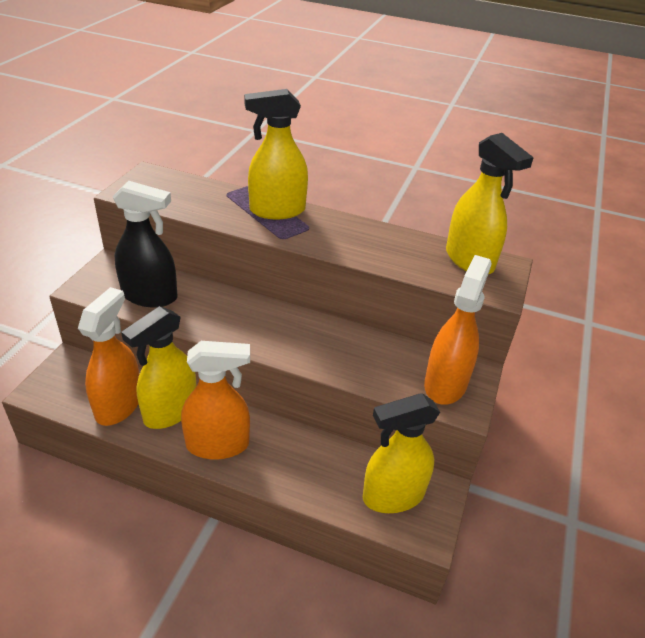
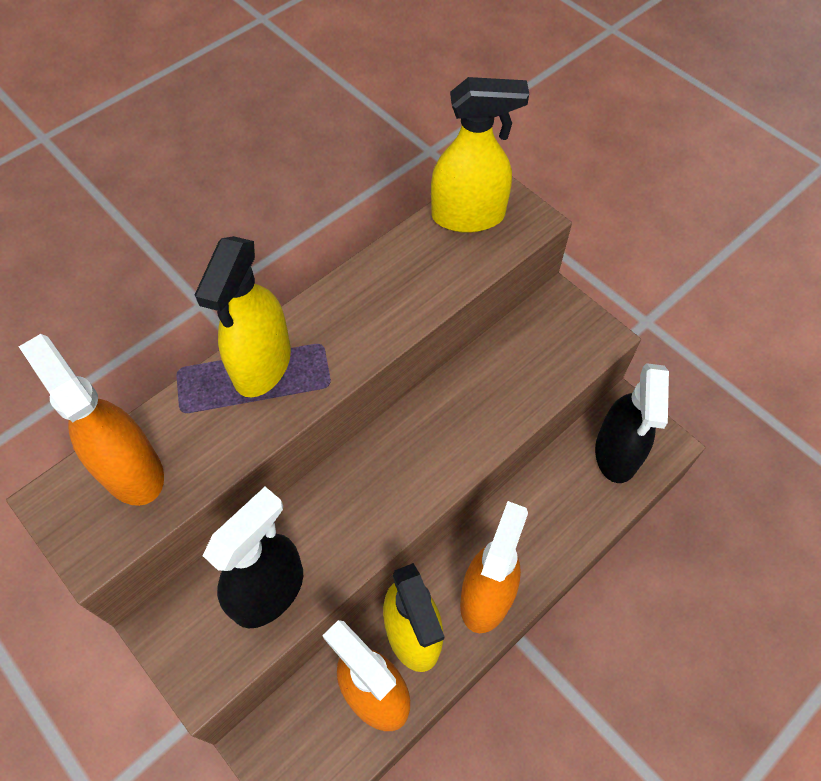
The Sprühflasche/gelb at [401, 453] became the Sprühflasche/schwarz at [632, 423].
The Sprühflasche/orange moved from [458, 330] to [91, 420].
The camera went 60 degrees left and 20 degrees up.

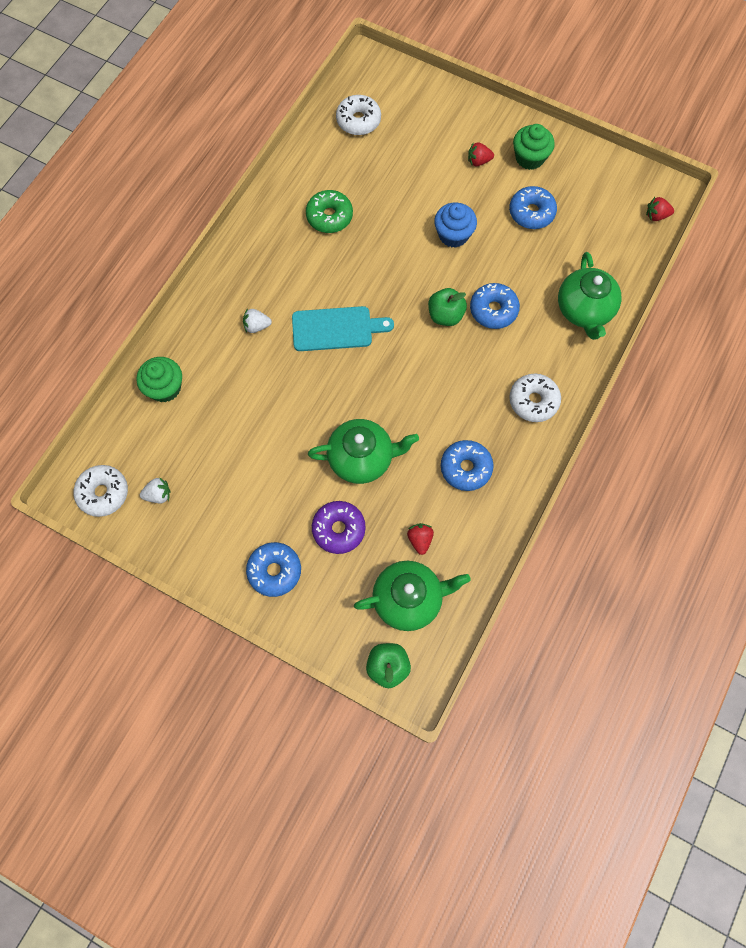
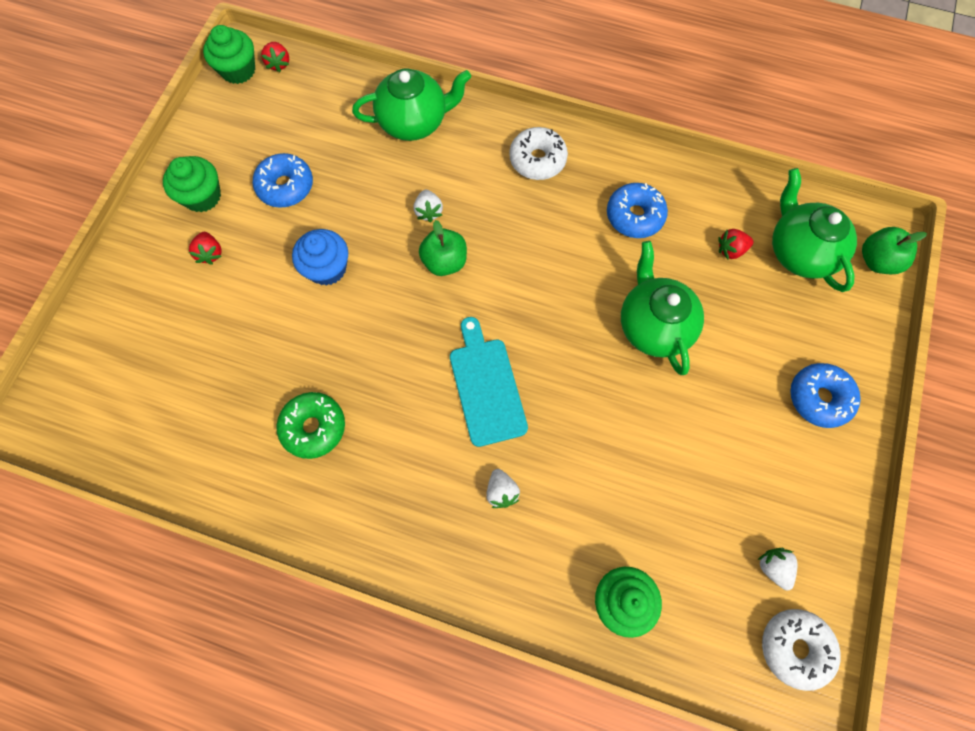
The Donut/lila at [339, 527] disappeared.
The Donut/weiß at [358, 115] disappeared.
The Donut/blau at [495, 306] was replaced by the Erdbeere/weiß at [428, 206].
The Muffin/grün at [229, 54] appeared.
The camera went 100 degrees left and 0 degrees up.

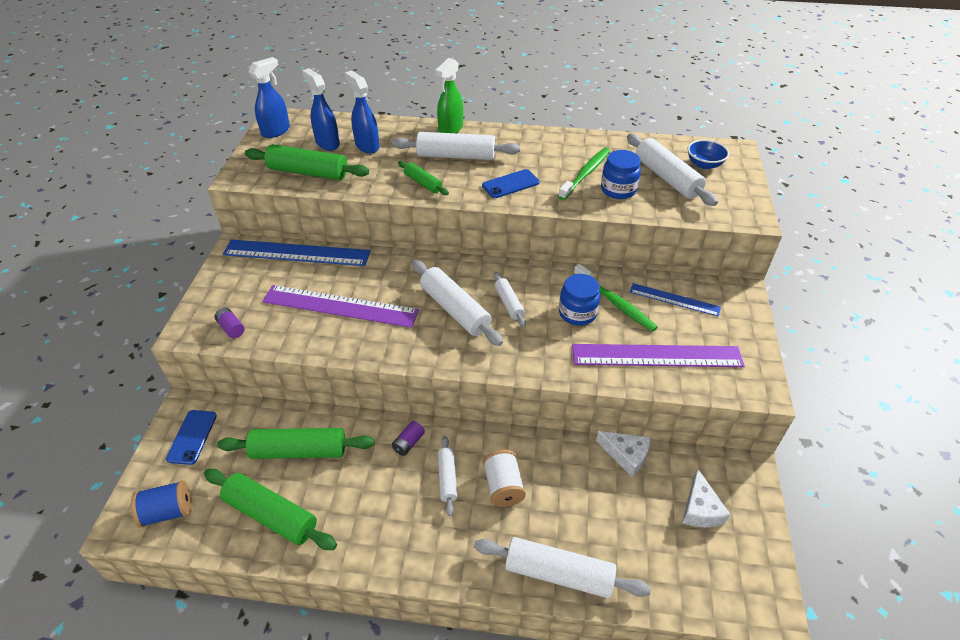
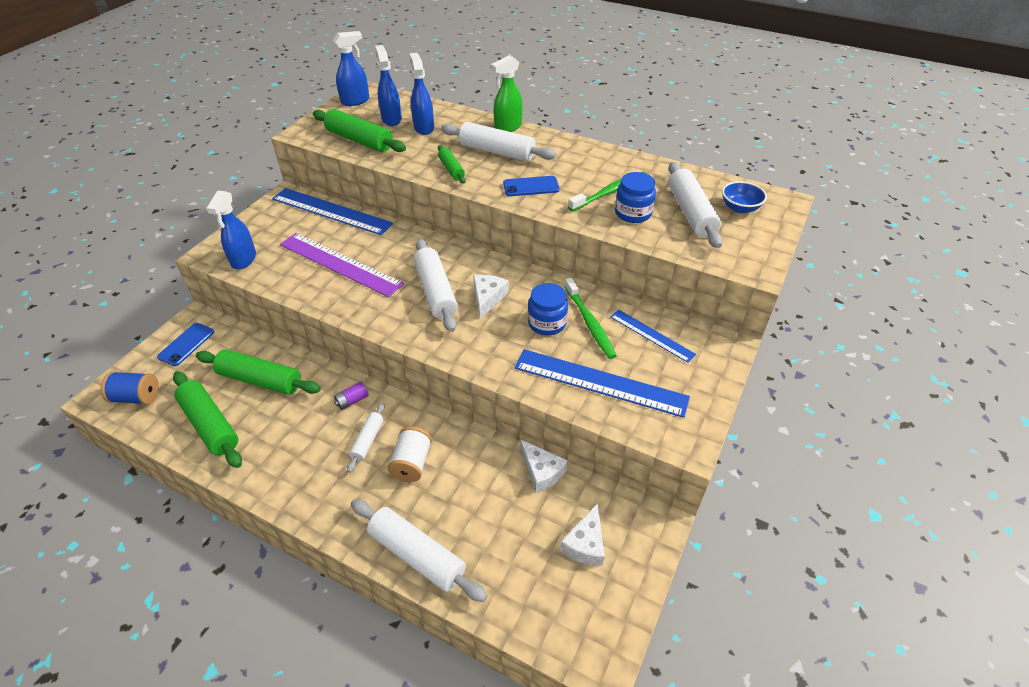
The Batterie/lila at [230, 322] was replaced by the Sprühflasche/blau at [231, 230].
The Nudelholz/weiß at [510, 299] was replaced by the Käse/weiß at [491, 297].
The Lineal/lila at [658, 355] became the Lineal/blau at [602, 383].
The camera went 20 degrees right and 0 degrees up.

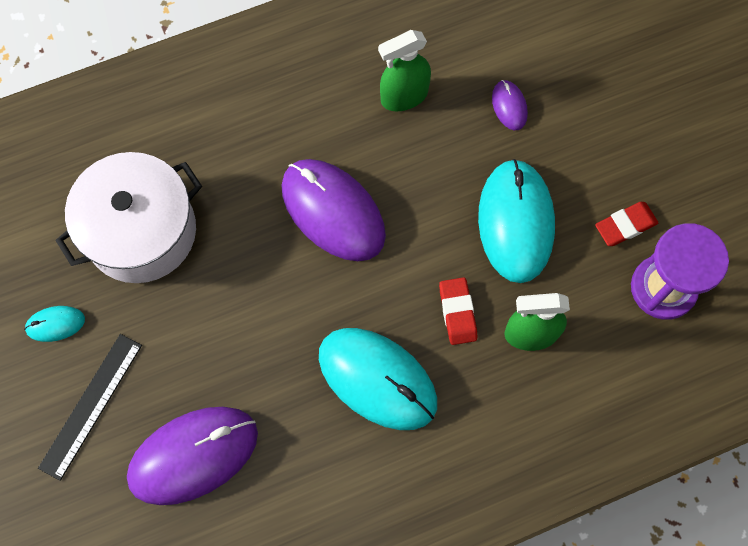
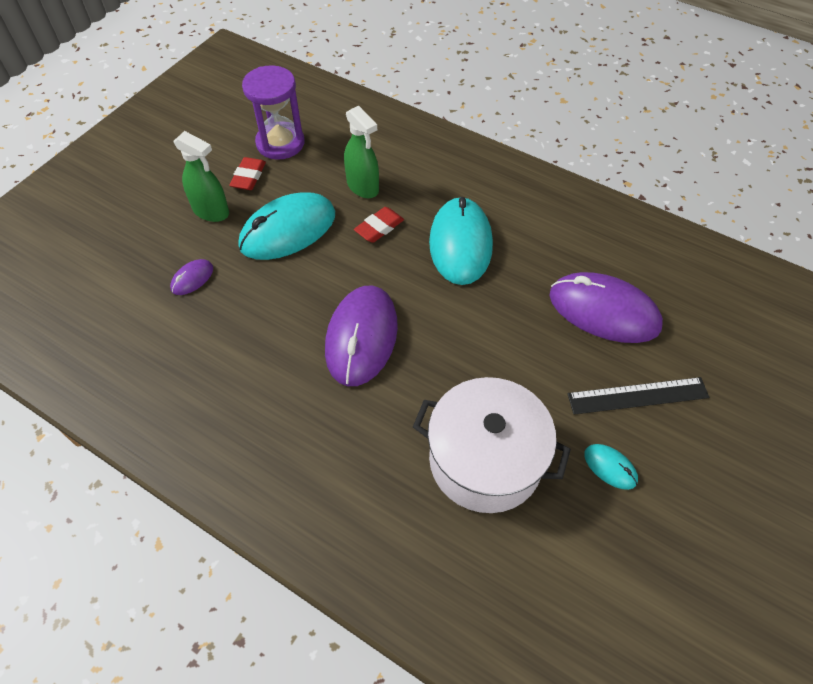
The Sprühflasche/grün moved from [404, 70] to [201, 176].
The Radiergummi/rot at [626, 224] turned 75 degrees clockwise.
The camera went 125 degrees left and 15 degrees down.

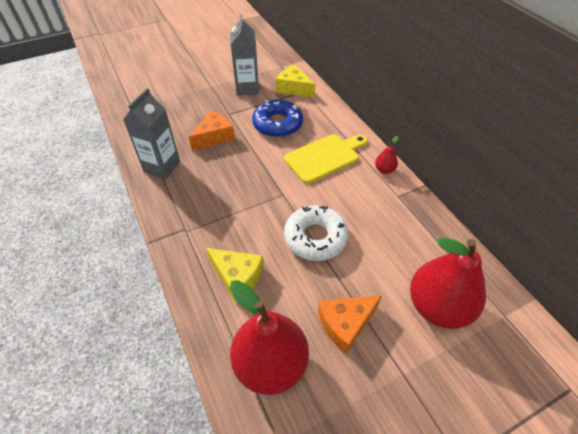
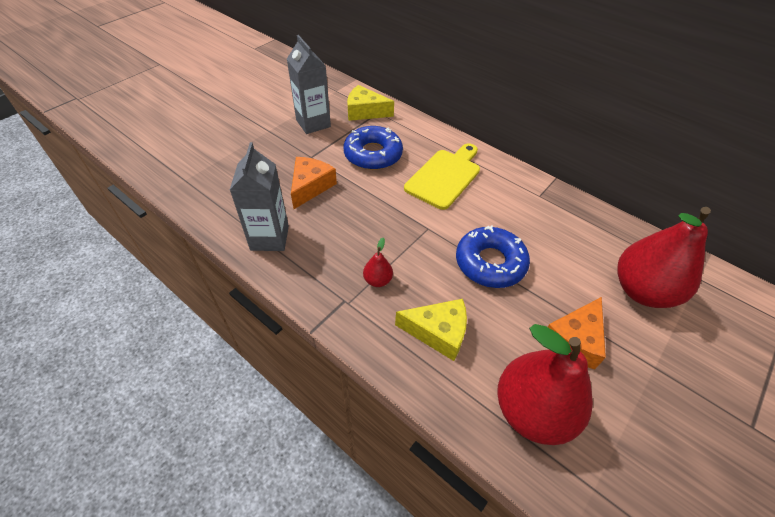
The Donut/weiß at [316, 233] became the Donut/blau at [493, 256].
The Birne/rot moved from [387, 155] to [378, 262].
The camera went 25 degrees left and 0 degrees up.

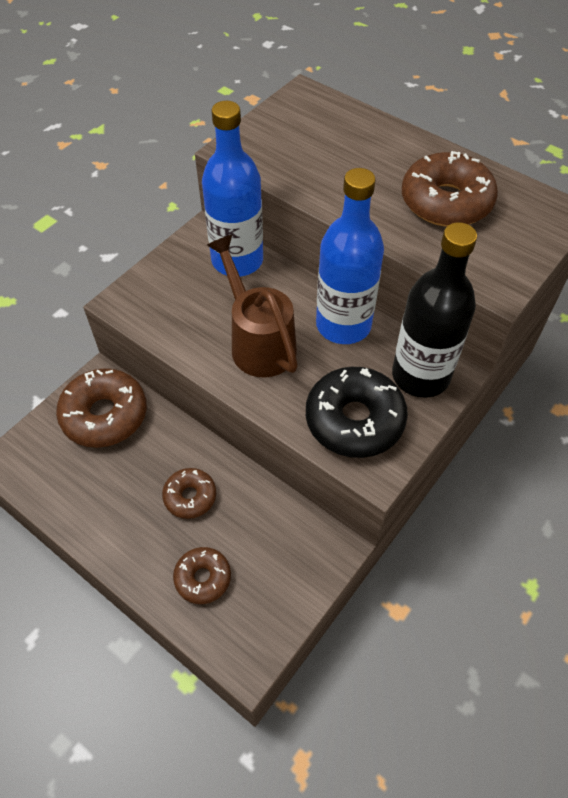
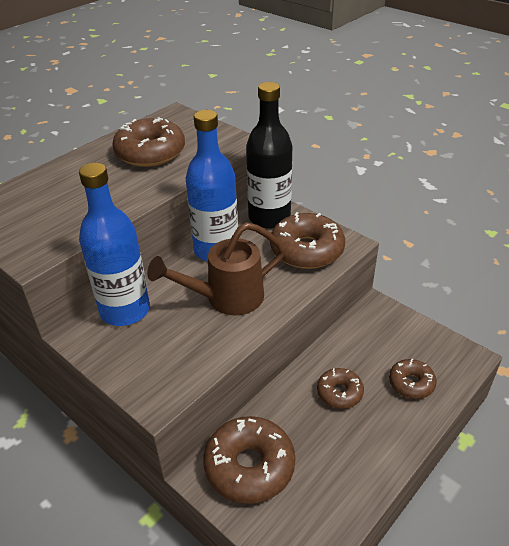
The Donut/schwarz at [357, 412] became the Donut/braun at [307, 240].
The camera went 85 degrees left and 15 degrees down.

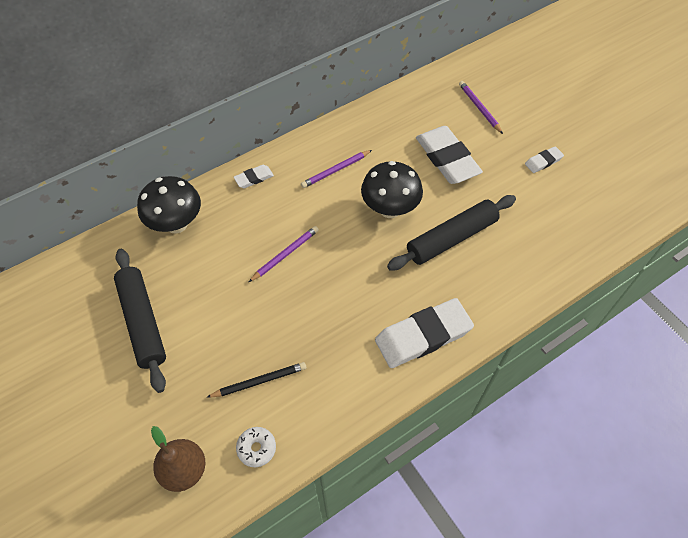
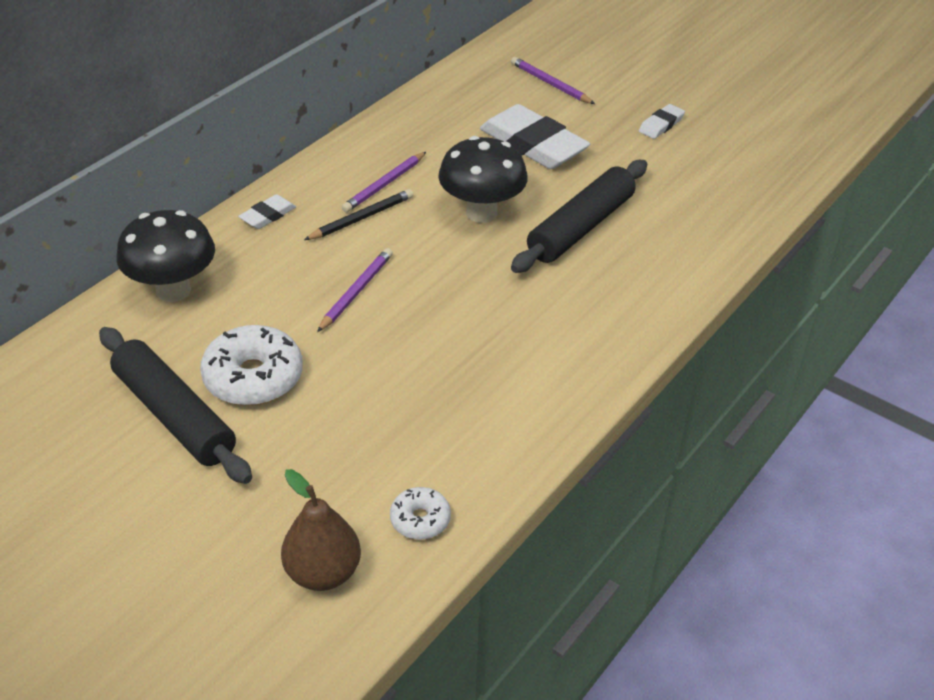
The Bleistift/schwarz moved from [256, 380] to [358, 214].
The Radiergummi/weiß at [424, 333] disappeared.
The Donut/weiß at [251, 365] appeared.
The camera went 20 degrees left and 15 degrees down.

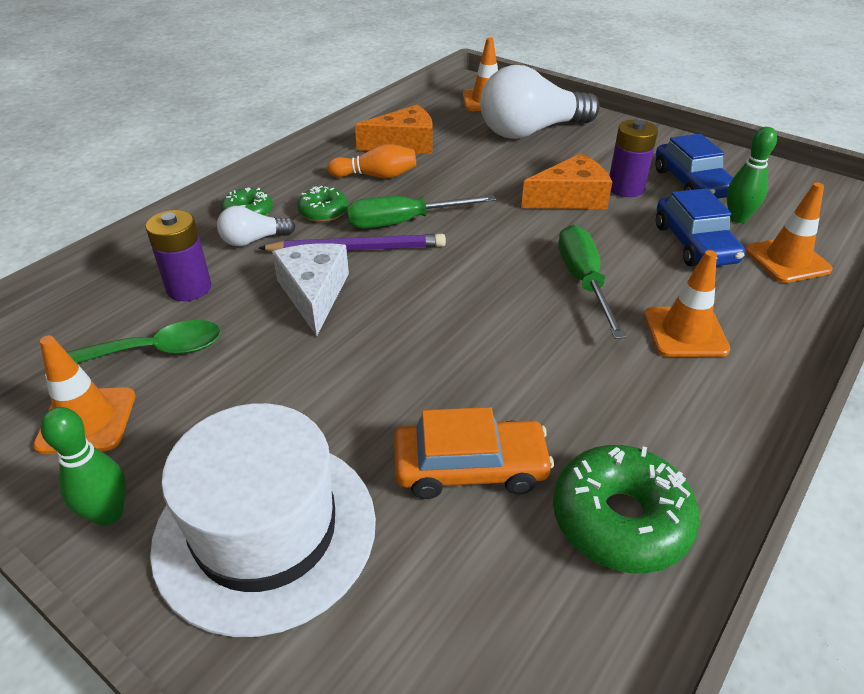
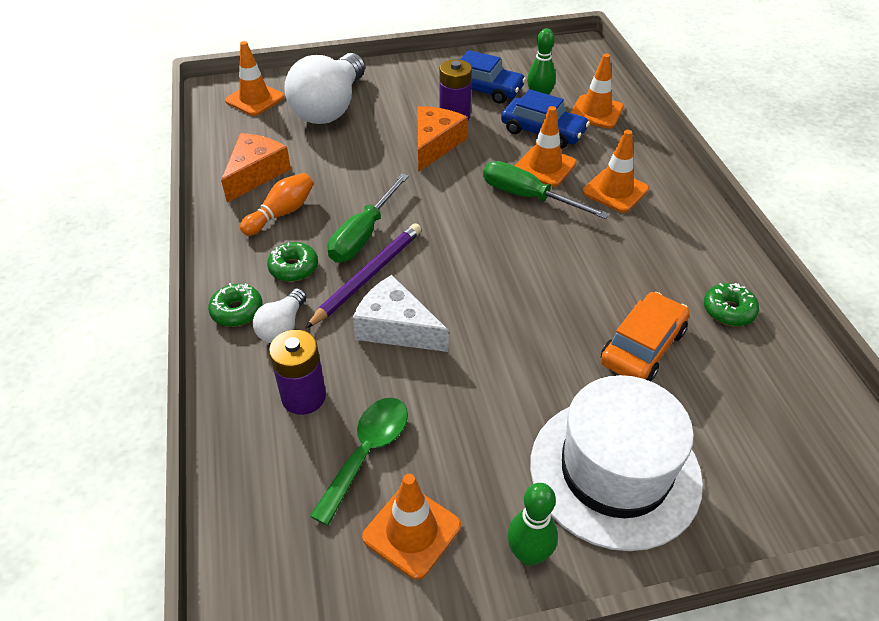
The Donut/grün at [626, 509] changed to 0.58 times the size.
The Leitkegel/orange at [546, 146] appeared.
The camera went 50 degrees left and 5 degrees up.

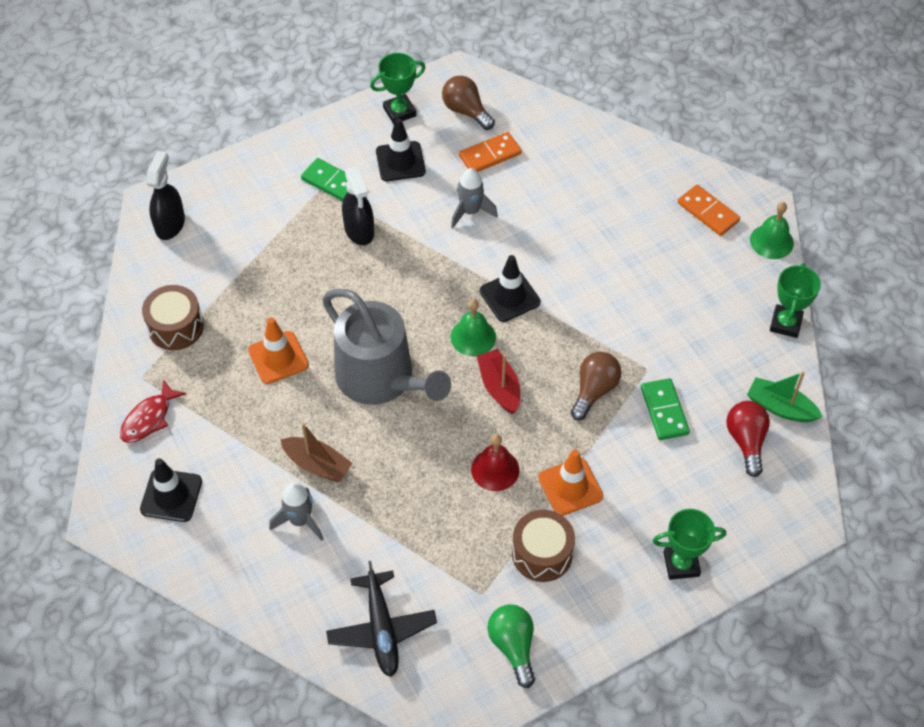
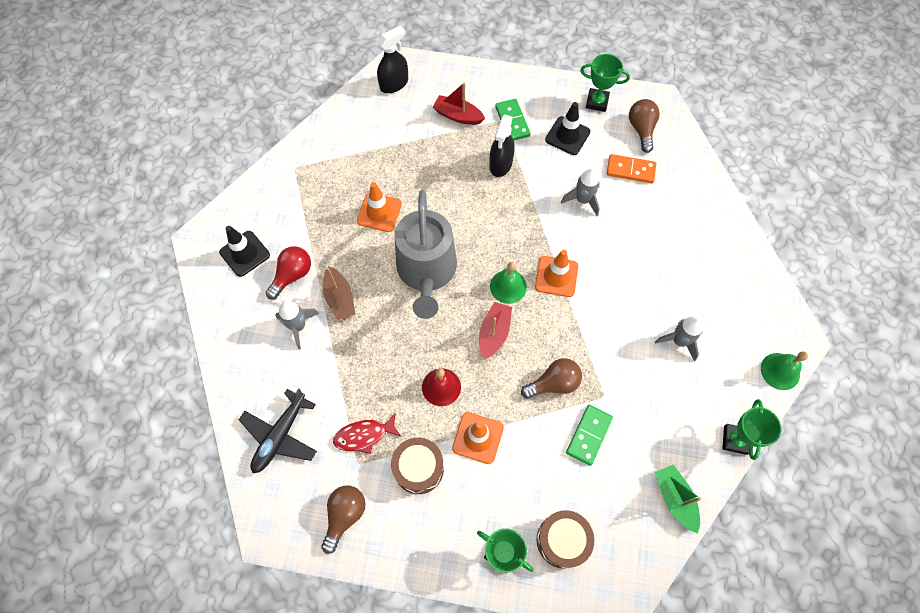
The Fisch/rot moved from [153, 411] to [367, 433].
The Trommel/braun moved from [173, 317] to [565, 539].
The Leitkegel/schwarz at [510, 288] became the Leitkegel/orange at [556, 273].
The Glühbirne/grün at [511, 646] became the Glühbirne/braun at [343, 520].
The Dominostein/orange at [709, 210] disappeared.
The Glühbirne/rot moved from [748, 439] to [288, 272].
The Pokal/grün at [795, 300] turned 45 degrees counterclockwise.
The Boot/rot at [459, 104] appeared.
The Rakete/grau at [679, 339] appeared.
The camera went 40 degrees right and 10 degrees up.

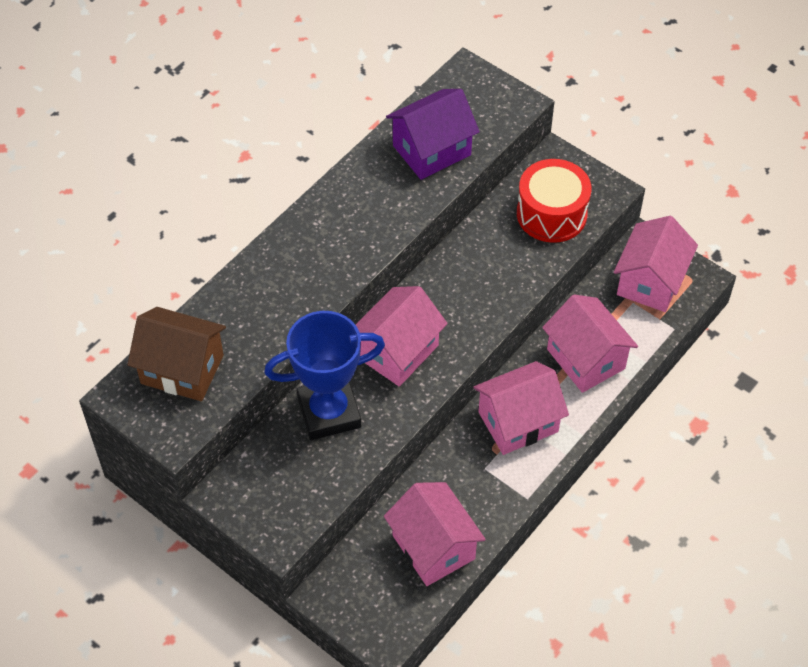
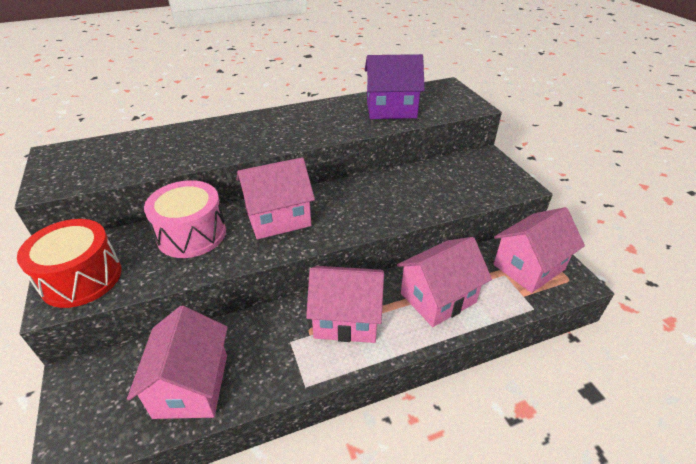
The Haus/braun at [176, 354] disappeared.
The Pokal/blau at [324, 375] was replaced by the Trommel/rosa at [185, 219].
The Trommel/rot moved from [554, 201] to [69, 263].
The Haus/rosa at [590, 344] turned 60 degrees clockwise.
The camera went 30 degrees right and 15 degrees down.

